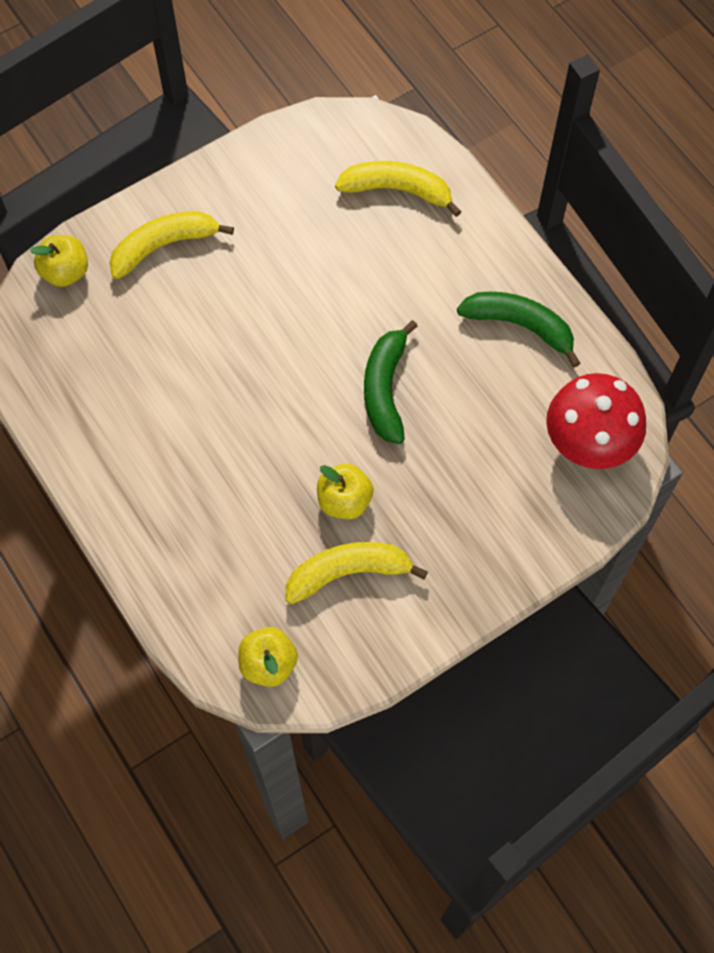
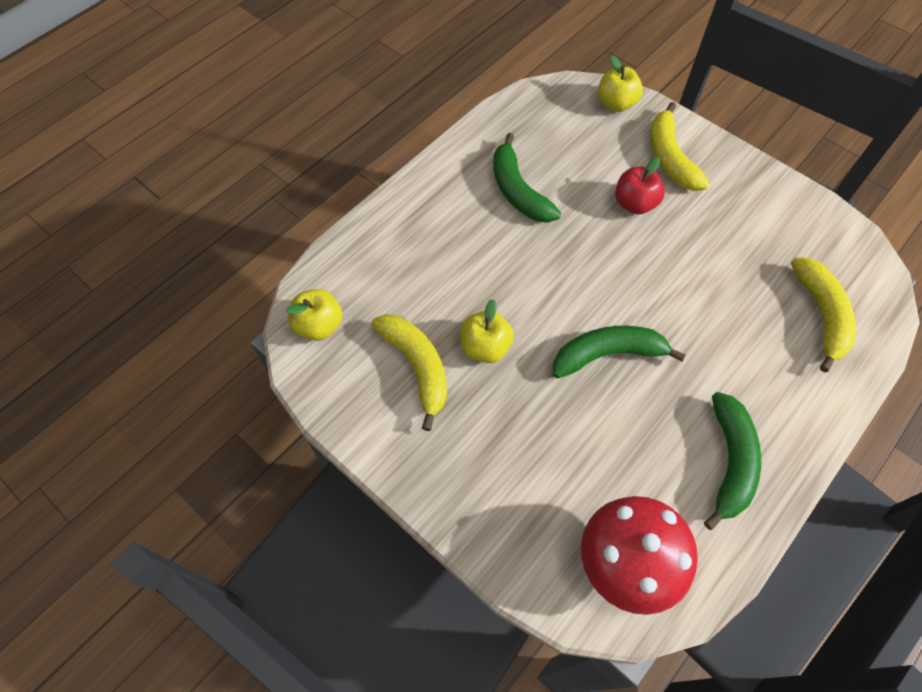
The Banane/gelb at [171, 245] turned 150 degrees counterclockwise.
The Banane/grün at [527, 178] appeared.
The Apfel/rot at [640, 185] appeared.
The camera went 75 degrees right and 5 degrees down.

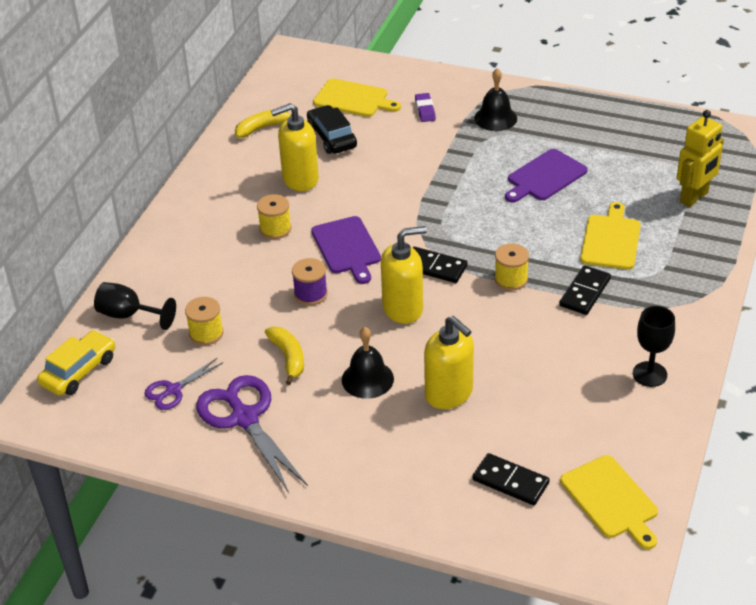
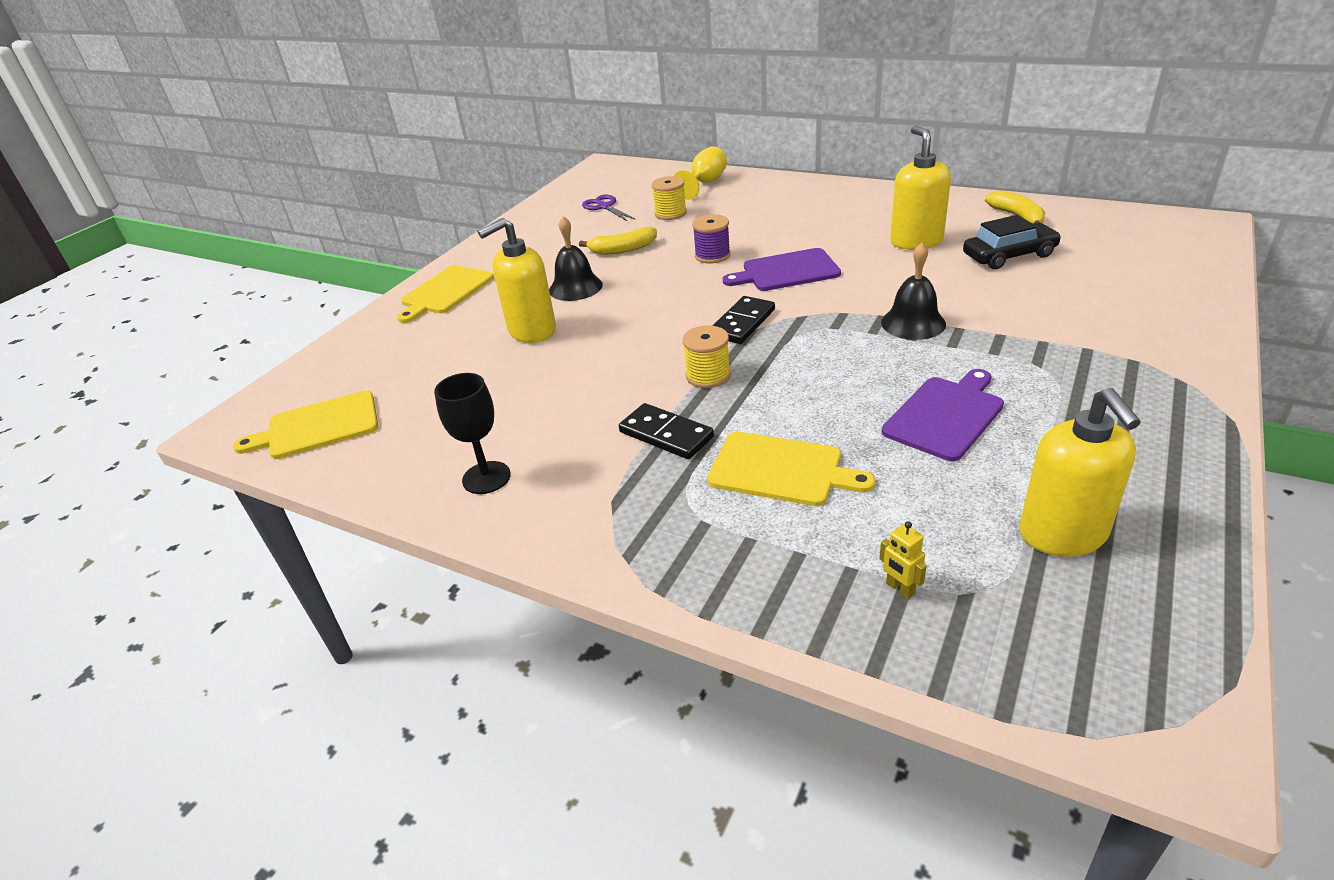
The Auto/gelb at [76, 363] disappeared.
The Kelch/schwarz at [135, 306] became the Kelch/gelb at [700, 173].
The Schere/lila at [252, 434] disappeared.
The Garnrolle/gelb at [274, 216] disappeared.
The Schneidebrett/gelb moved from [357, 97] to [445, 294].
The Seifenspender/gelb moved from [404, 275] to [1080, 472].
The Radiergummi/lila at [425, 107] disappeared.
The Dominostein/schwarz at [511, 479] disappeared.
The Glocke/schwarz moved from [495, 99] to [913, 291].
The Schneidebrett/lila at [546, 176] turned 75 degrees clockwise.
The Roboter/gelb at [700, 158] changed to 0.44 times the size.
The camera went 100 degrees right and 5 degrees down.

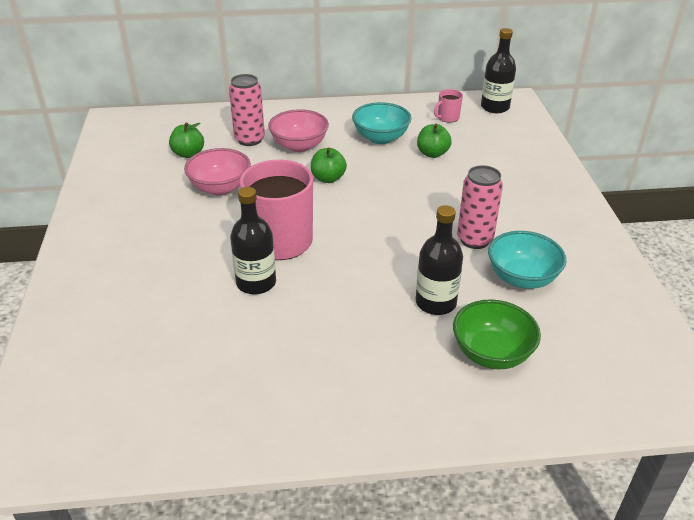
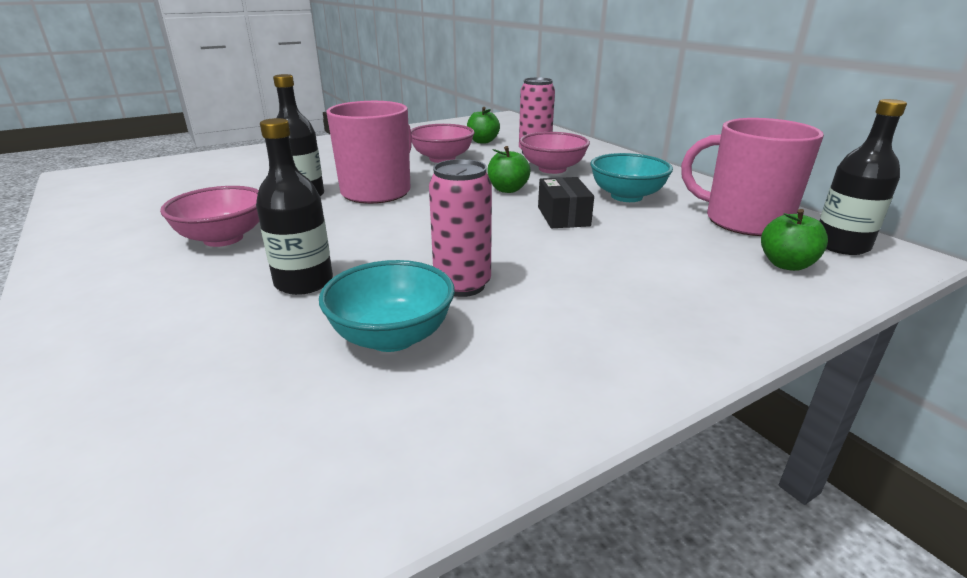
The Apfel/grün moved from [434, 141] to [794, 240].
The Tasse/rosa at [448, 106] changed to 2.32 times the size.
The Schüssel/grün at [497, 334] disappeared.
The Schüssel/rosa at [209, 216] appeared.
The Schachtel/schwarz at [566, 202] appeared.
The camera went 65 degrees right and 10 degrees down.

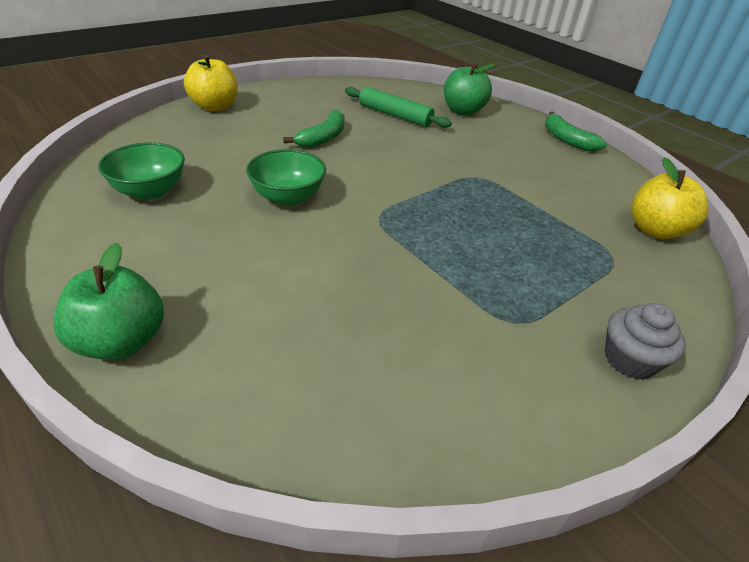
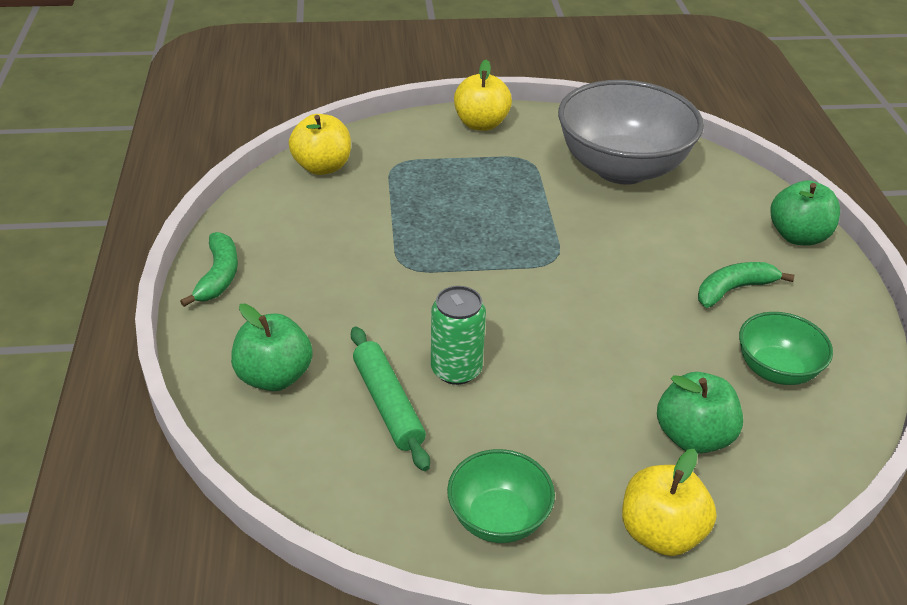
The Schüssel/grün moved from [286, 177] to [501, 496].
The Banane/grün moved from [314, 129] to [746, 285].
The Muffin/grau at [645, 341] was replaced by the Apfel/gelb at [483, 95].
The Dose/grün at [458, 335] appeared.
The Schüssel/grau at [631, 132] appeared.
The Apfel/grün at [700, 413] appeared.
The camera went 145 degrees left and 0 degrees up.

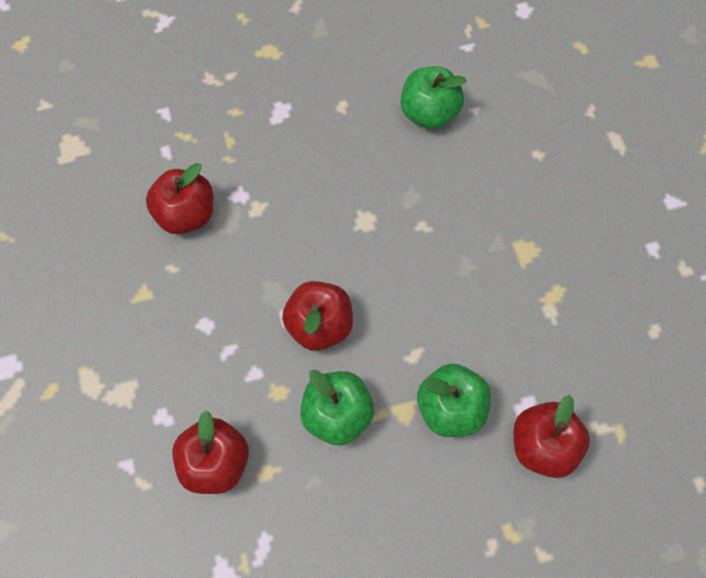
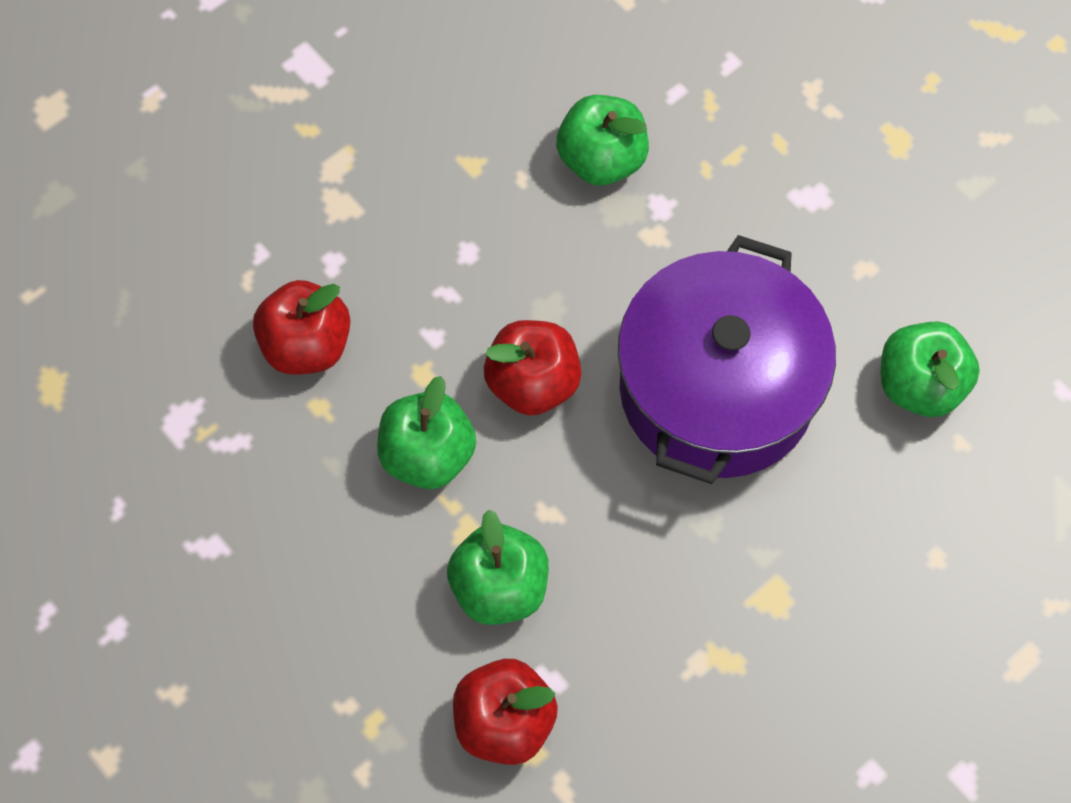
The Apfel/rot at [179, 198] became the Apfel/grün at [602, 140].
The Kochtopf/lila at [727, 359] appeared.
The camera went 65 degrees right and 0 degrees up.

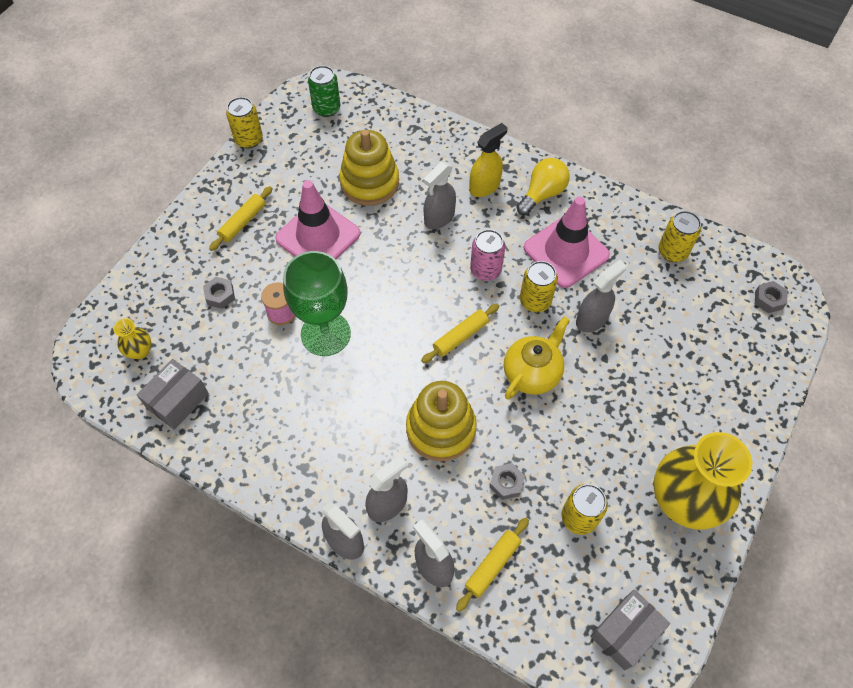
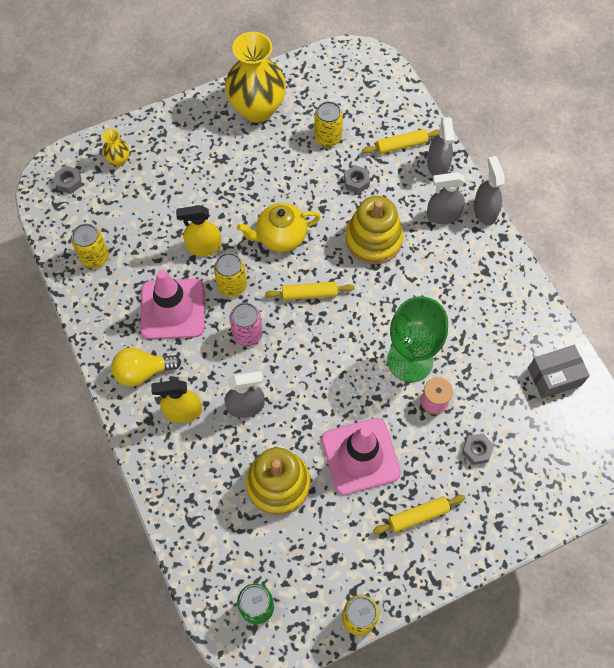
The Vase/gelb moved from [132, 339] to [115, 147].
The Sprühflasche/grau at [601, 296] became the Sprühflasche/gelb at [199, 230].
The Schachtel/grau at [630, 630] disappeared.
The camera went 145 degrees left and 5 degrees up.

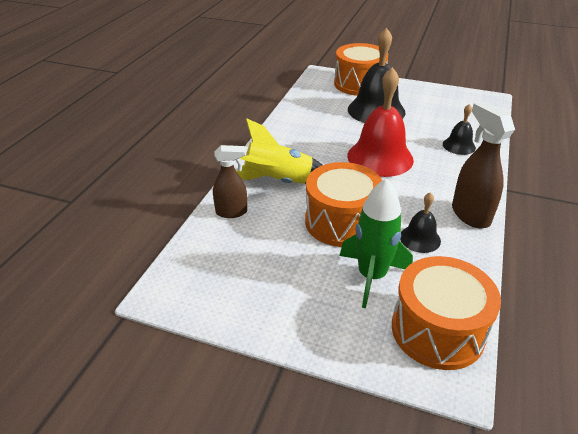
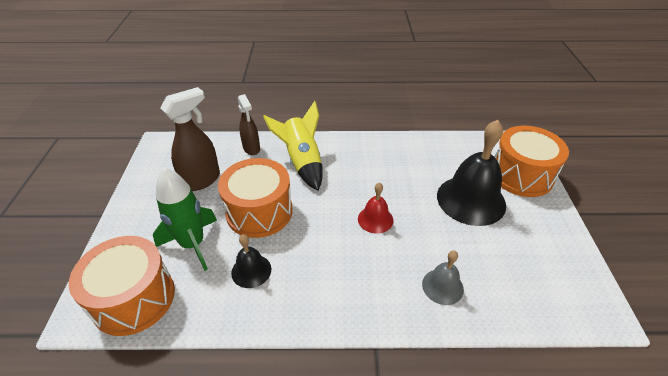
The Glocke/rot at [380, 122] changed to 0.51 times the size.
The Glocke/schwarz at [459, 129] became the Glocke/grau at [443, 277].
The Sprühflasche/braun moved from [483, 165] to [190, 139].
The camera went 70 degrees right and 5 degrees up.

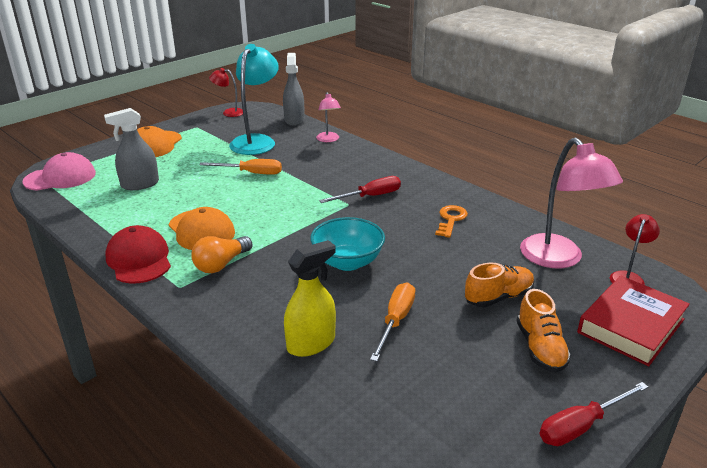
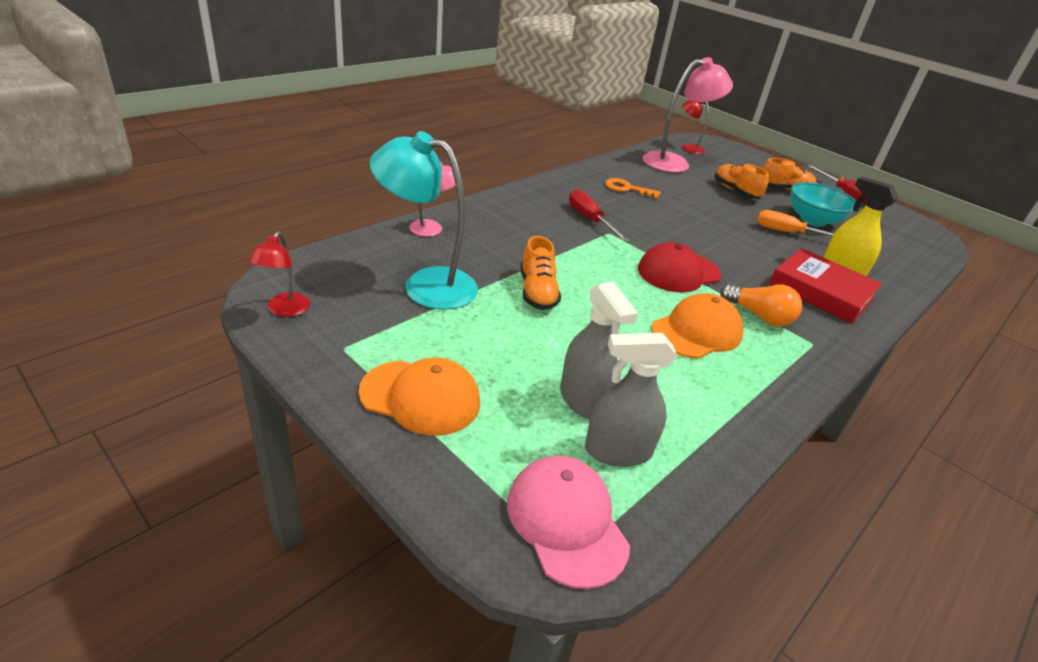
The Kappe/rot moved from [138, 254] to [679, 267].
The Schraubenzieher/orange at [240, 167] was replaced by the Schuh/orange at [540, 273].
The Sprühflasche/grau moved from [294, 89] to [631, 400].
The Schüssel/türkis moved from [347, 244] to [823, 204].
The Buch/rot moved from [633, 321] to [825, 286].
The camera went 95 degrees left and 5 degrees up.

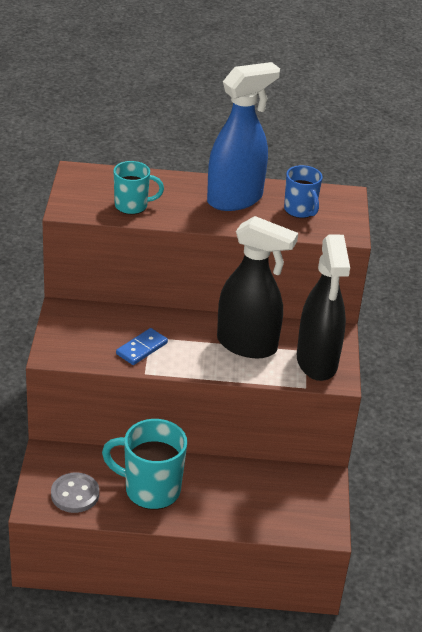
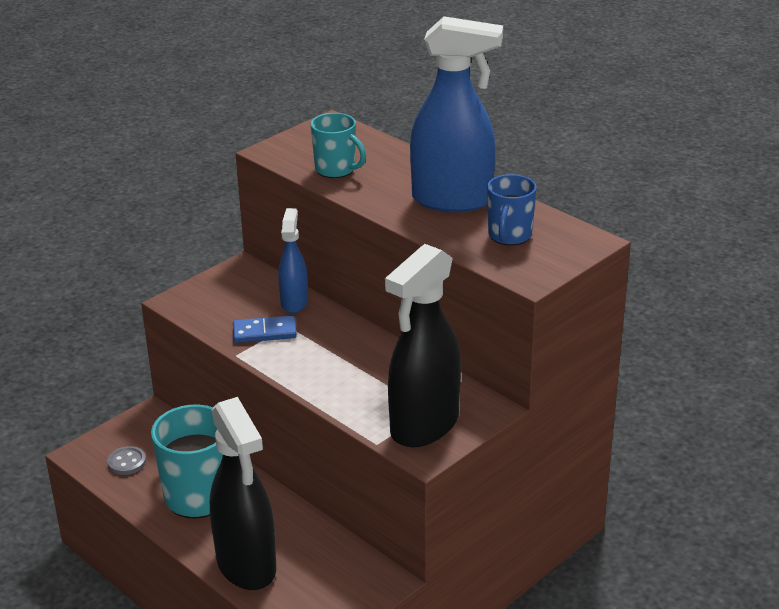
The Knopf/grau at [75, 493] changed to 0.66 times the size.
The Sprühflasche/schwarz moved from [257, 287] to [243, 493].
The Sprühflasche/blau at [293, 260] appeared.
The camera went 45 degrees right and 5 degrees down.

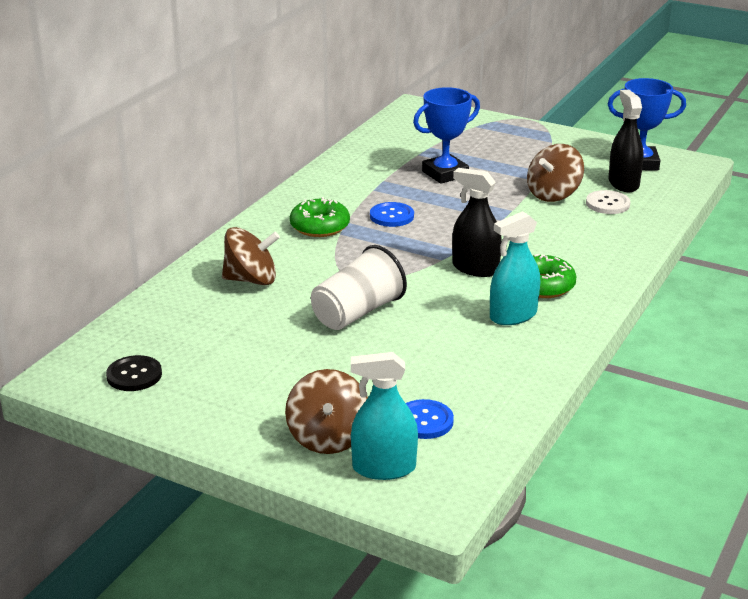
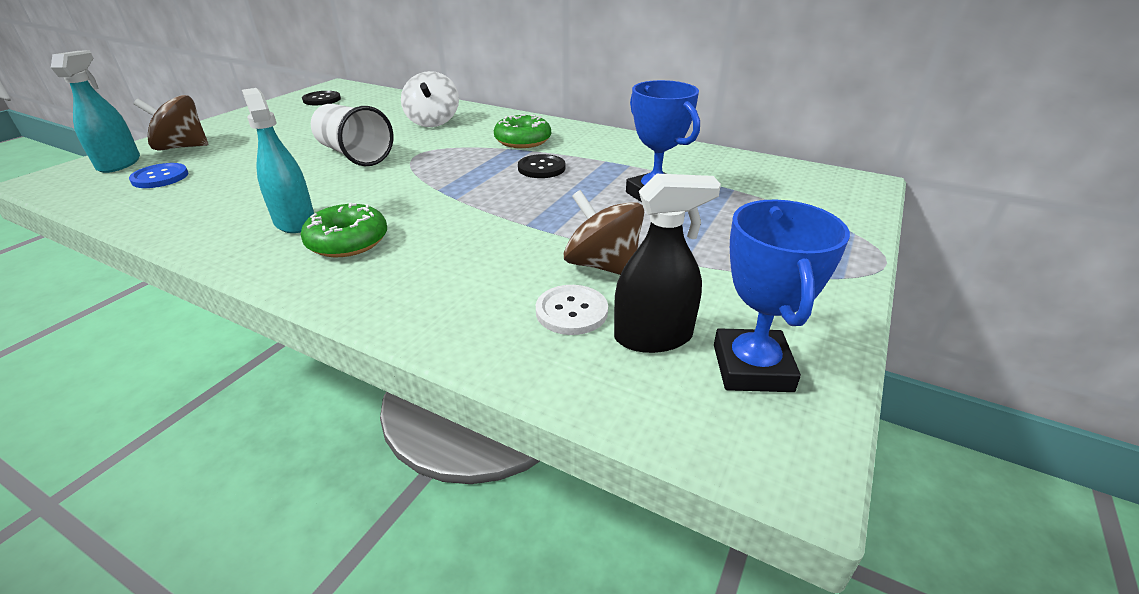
The Kreisel/braun at [251, 256] became the Kreisel/weiß at [430, 99].
The Knopf/blau at [392, 214] became the Knopf/schwarz at [541, 166].
The Sprühflasche/schwarz at [477, 222] disappeared.
The camera went 90 degrees right and 5 degrees up.

